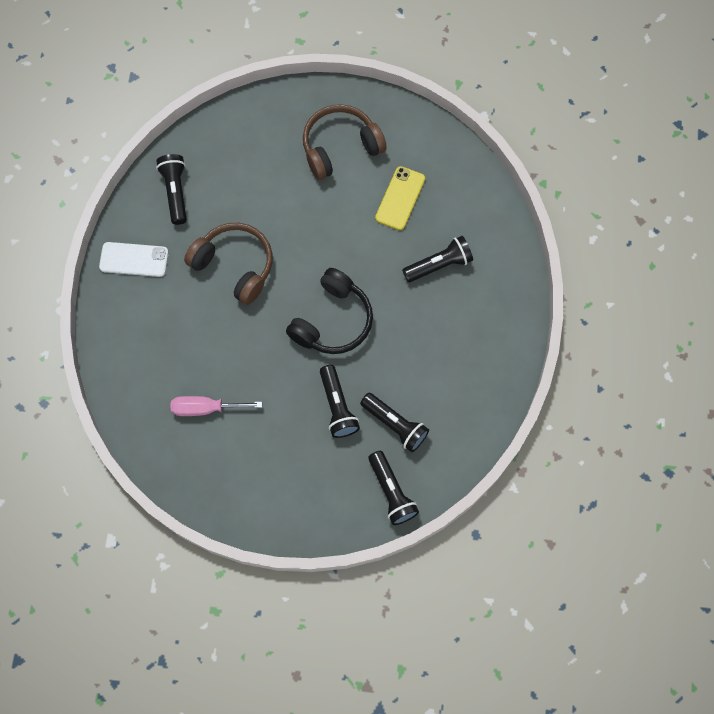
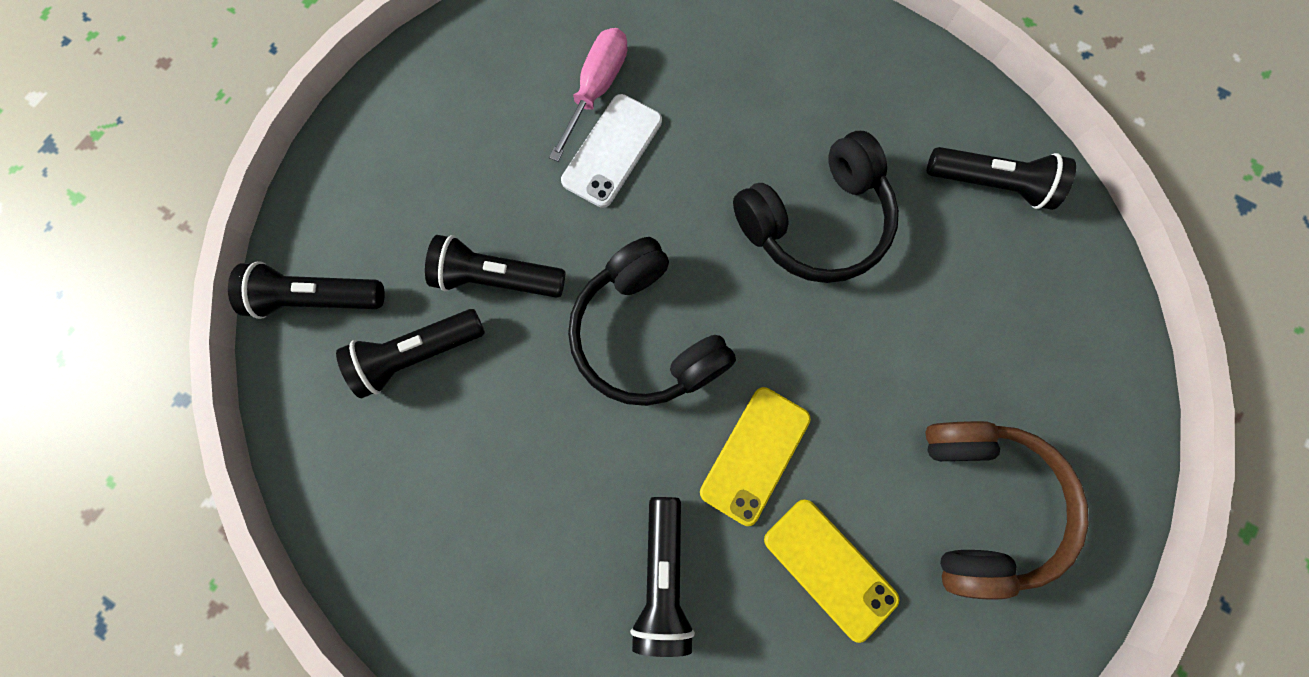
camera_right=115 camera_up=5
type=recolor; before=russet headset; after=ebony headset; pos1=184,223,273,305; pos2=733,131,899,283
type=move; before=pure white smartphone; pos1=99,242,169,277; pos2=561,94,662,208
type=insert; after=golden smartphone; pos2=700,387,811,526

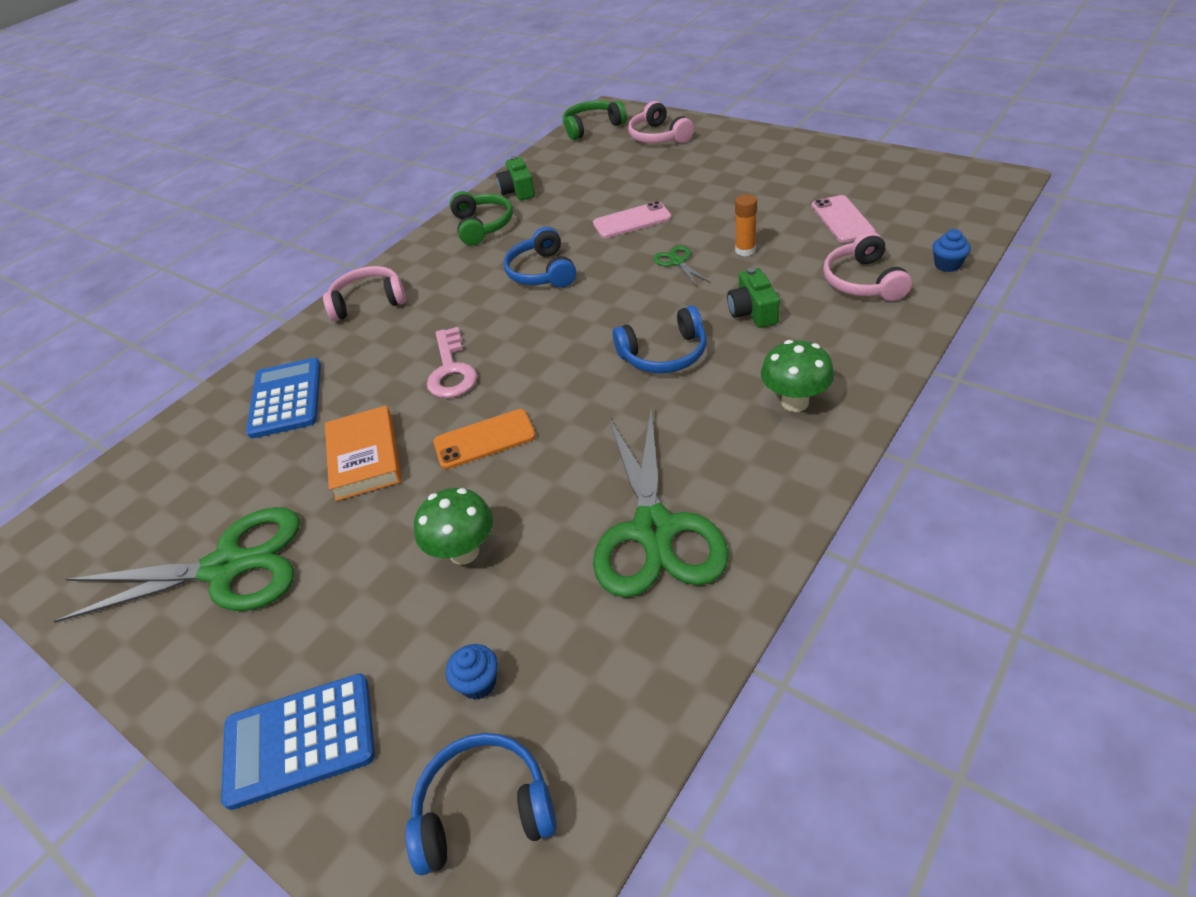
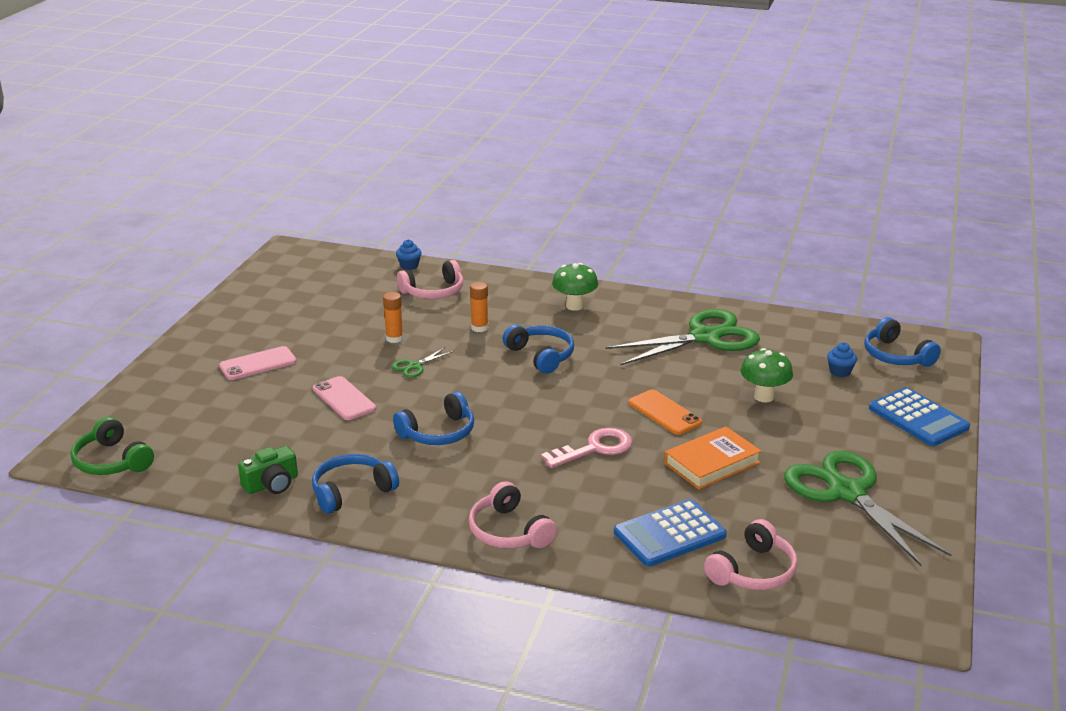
camera_right=-115 camera_up=-15
type=move; before=rose-pink headset; pos1=628,101,694,143; pos2=704,519,798,590
type=recolor; before=leaf-green headset; after=blue headset; pos1=450,191,513,246; pos2=312,454,399,514
type=move; before=rose-pink smartphone; pos1=811,195,876,243; pos2=219,346,297,380
type=replace; before=leaf-green compact camera; after=orange glue; pos1=727,267,780,328; pos2=470,282,488,332

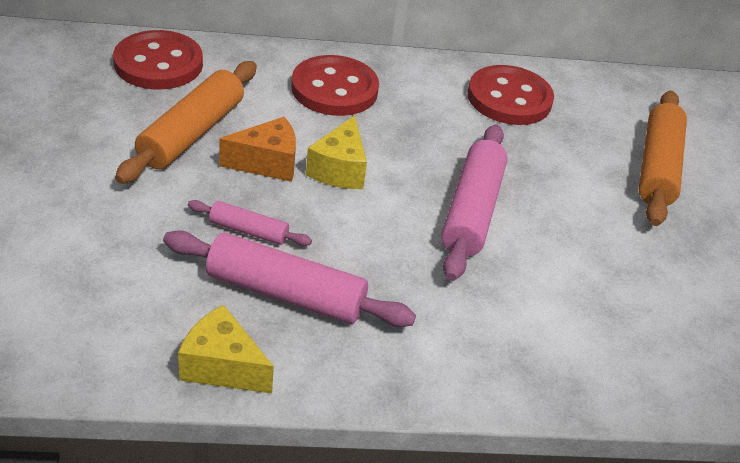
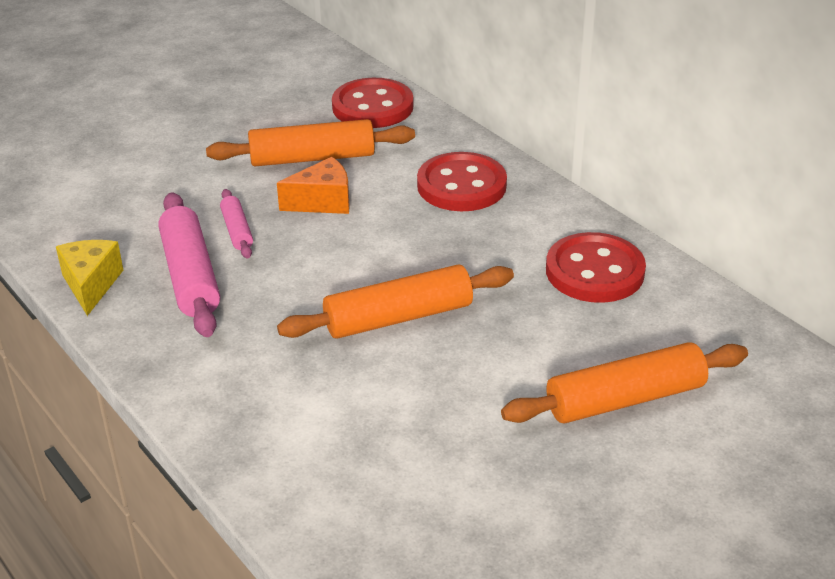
camera_right=60 camera_up=-5
type=delete; before=golden piece of cheese; pos1=306,115,367,189
type=rotate; before=orange piece of cheese; pos1=219,117,296,182; pos2=277,157,350,214; turn=-60
type=recolor; before=rose-pink rolling pin; after=orange rolling pin; pos1=441,124,508,281; pos2=277,265,514,339

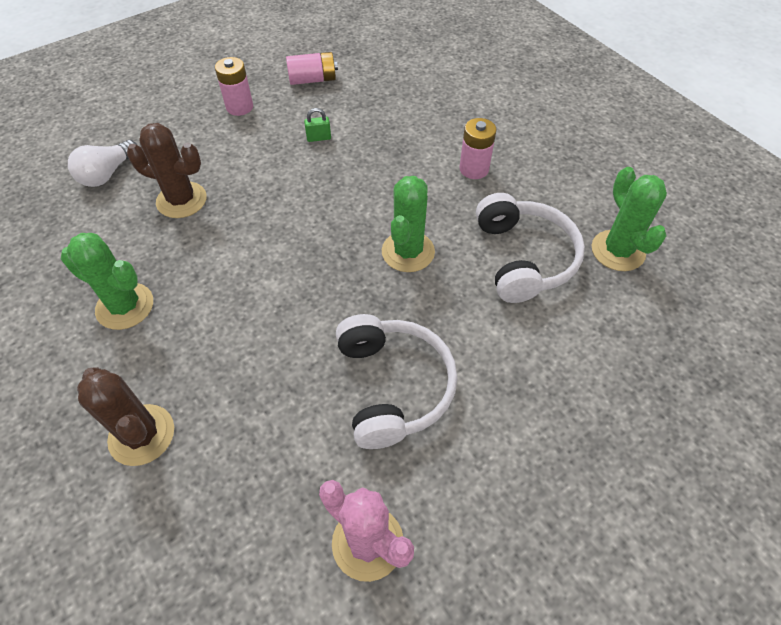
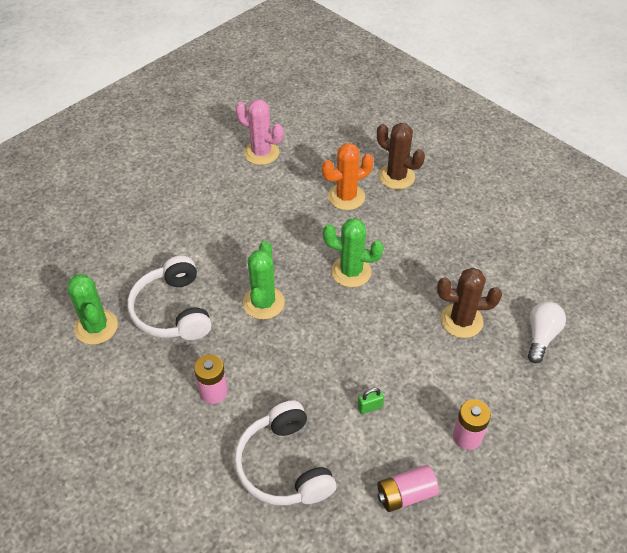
camera_right=170 camera_up=-5
type=move; before=leaf-green prickly plant; pos1=61,233,153,330; pos2=323,218,384,287
type=move; before=pure white headset; pos1=336,314,457,449; pos2=234,400,336,505
type=insert; after=orange prickly plant; pos2=322,143,373,210

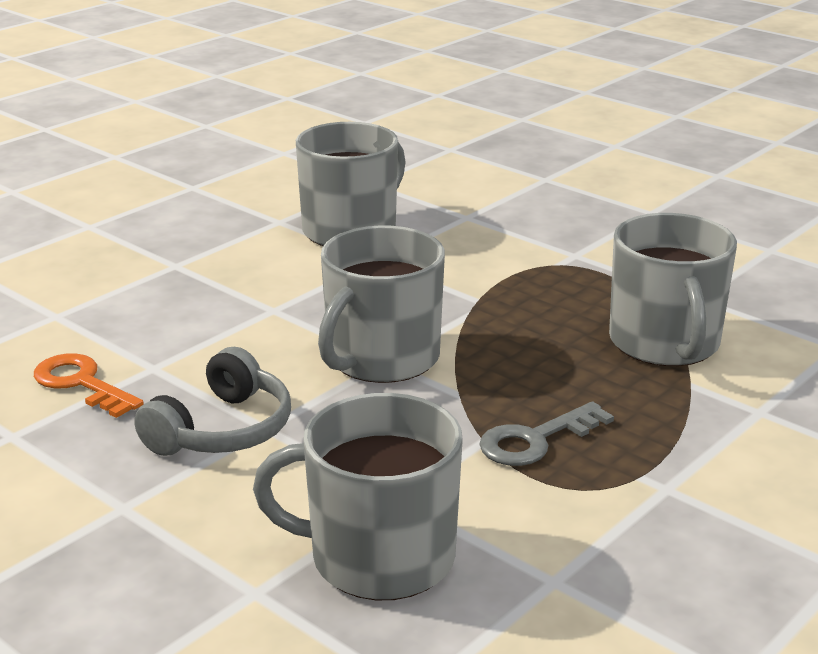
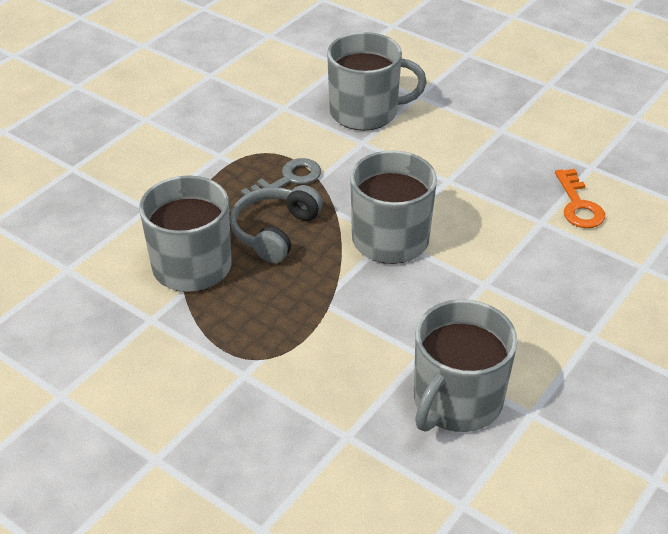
camera_right=175 camera_up=15
type=move; before=grey headset; pos1=134,347,291,456; pos2=230,185,323,263
type=rotate; before=orange door key; pos1=34,353,144,418; pos2=555,169,605,228; turn=45

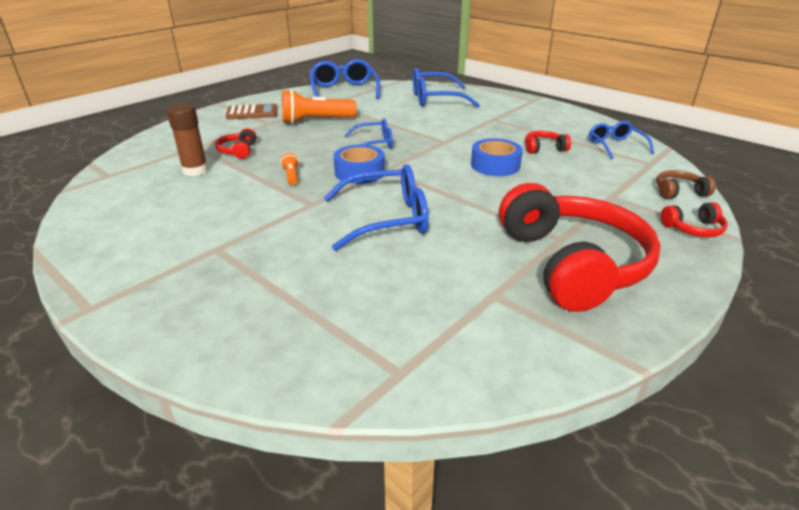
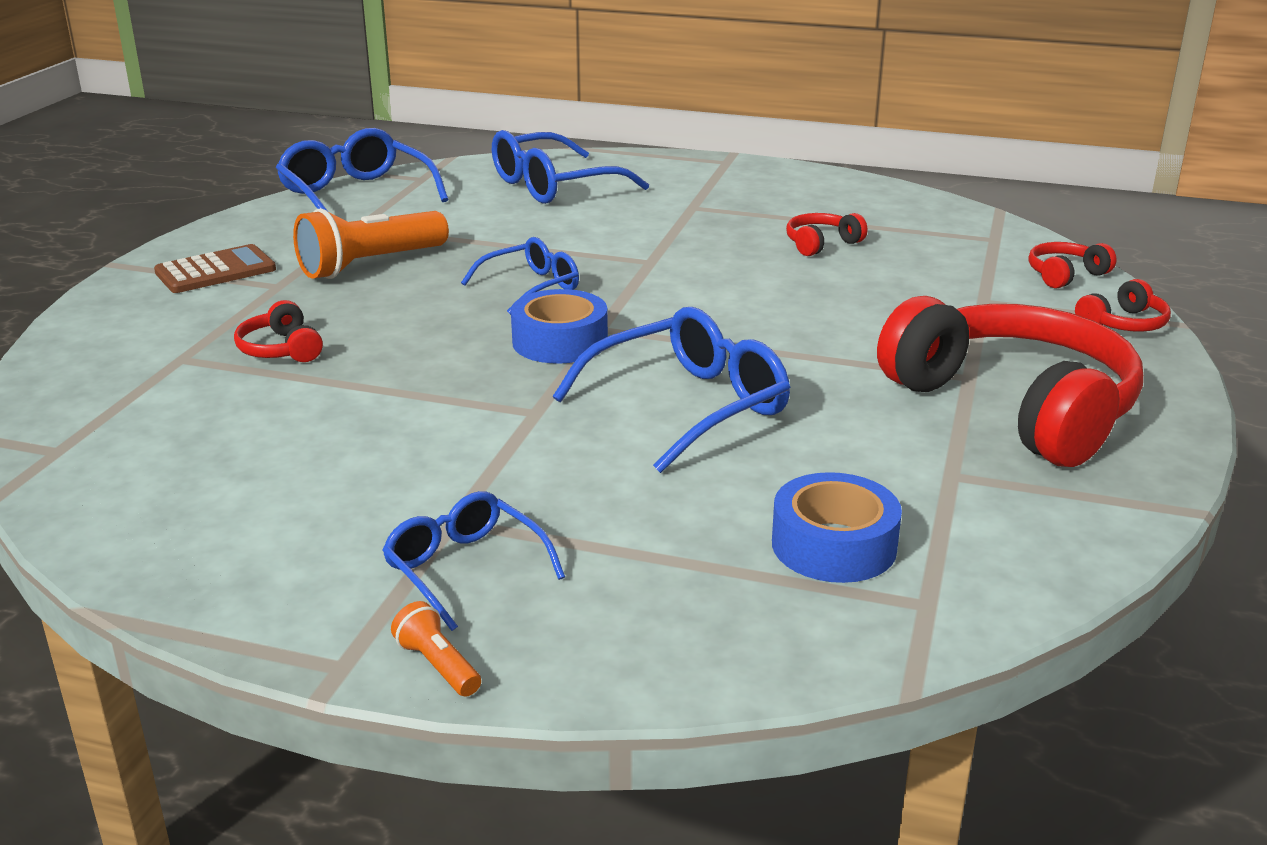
camera_right=-25 camera_up=-5
type=delete; before=russet glue; pos1=167,103,208,176
type=move; before=blue spectacles; pos1=589,121,654,159; pos2=382,491,565,631
type=move; before=blue tape; pos1=471,138,523,176; pos2=772,472,902,583
type=move; before=orange pocket torch; pos1=281,153,299,185; pos2=391,601,481,697
type=recolor; before=russet headset; after=red headset; pos1=656,170,716,199; pos2=1028,242,1117,288

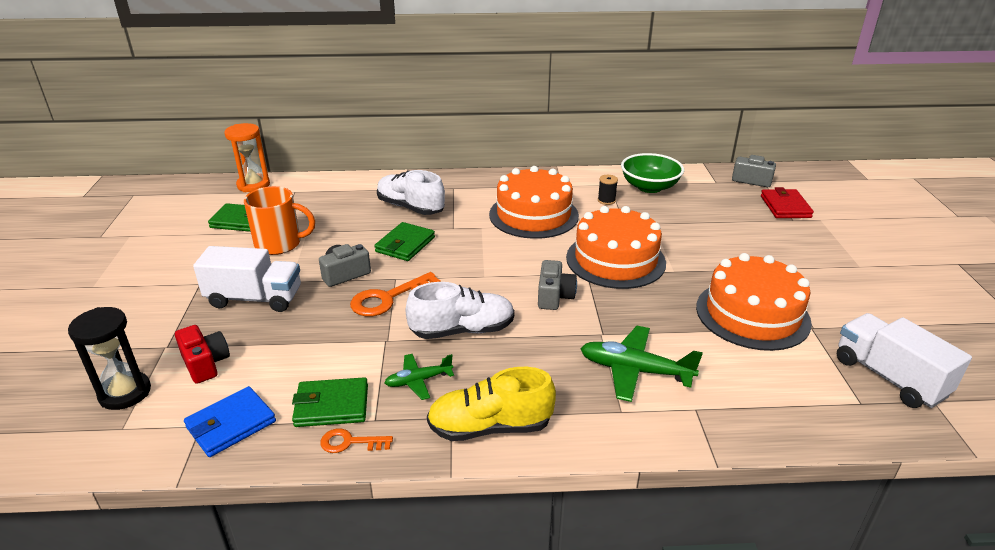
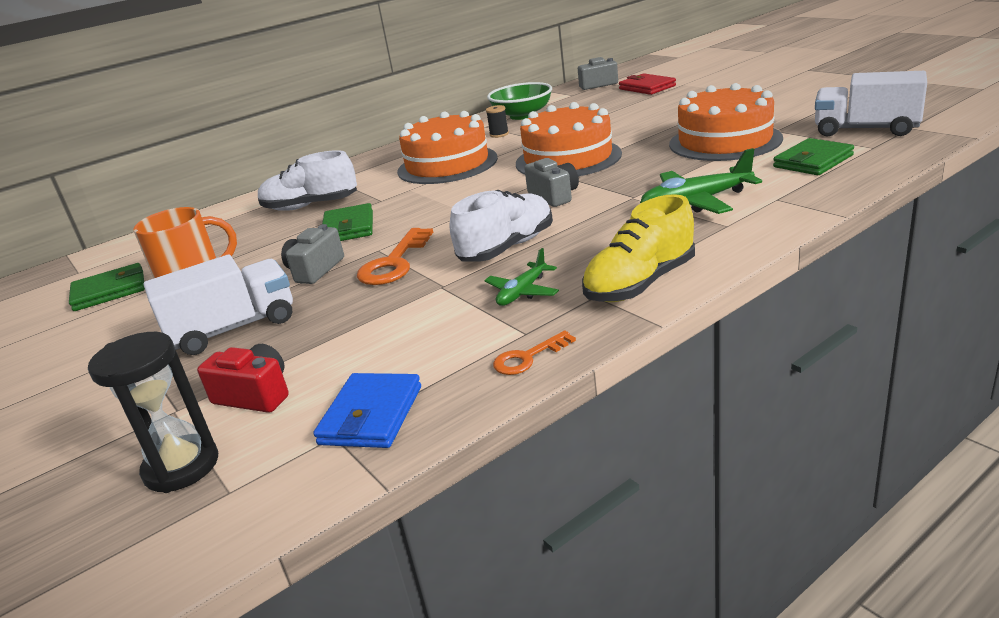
camera_right=-30 camera_up=-5
type=delete; before=orange sand timer; pos1=224,123,270,192
type=move; before=leaf-green billfold; pos1=292,377,368,427; pos2=773,138,854,175

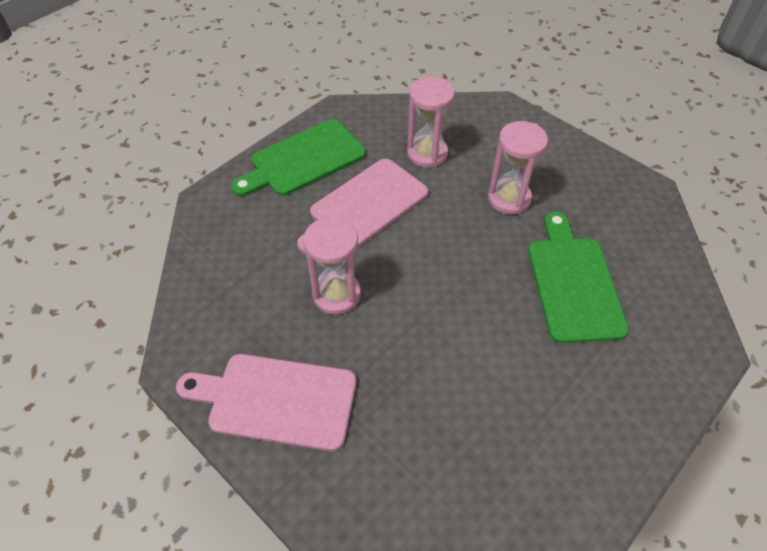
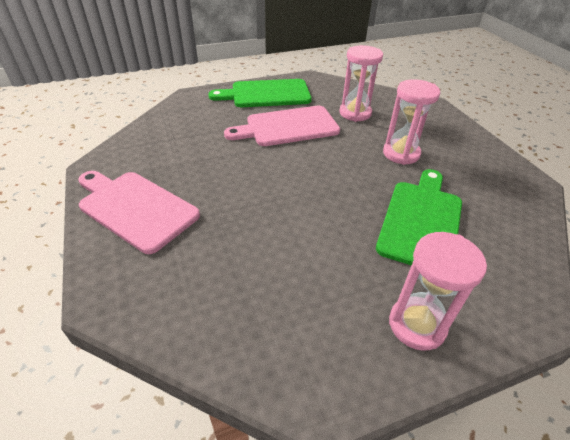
camera_right=25 camera_up=-10
type=move; before=rose-pink sand timer; pos1=303,216,361,314; pos2=389,232,487,351

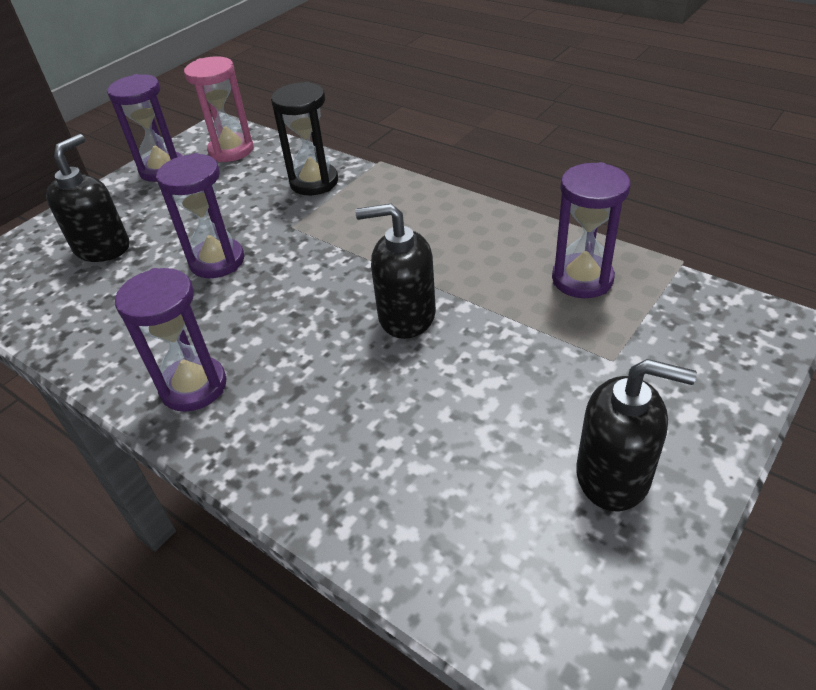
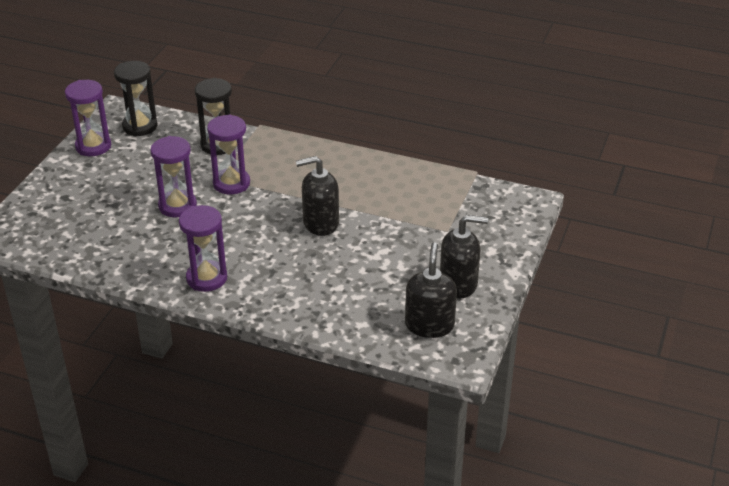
camera_right=-20 camera_up=-5
type=recolor; before=rose-pink sand timer; after=ebony sand timer; pos1=184,56,254,162; pos2=114,61,158,136
type=move; before=ebony soap pump; pos1=46,134,129,262; pos2=405,242,457,338
type=move; before=violet sand timer; pos1=552,162,631,298; pos2=207,114,250,195

